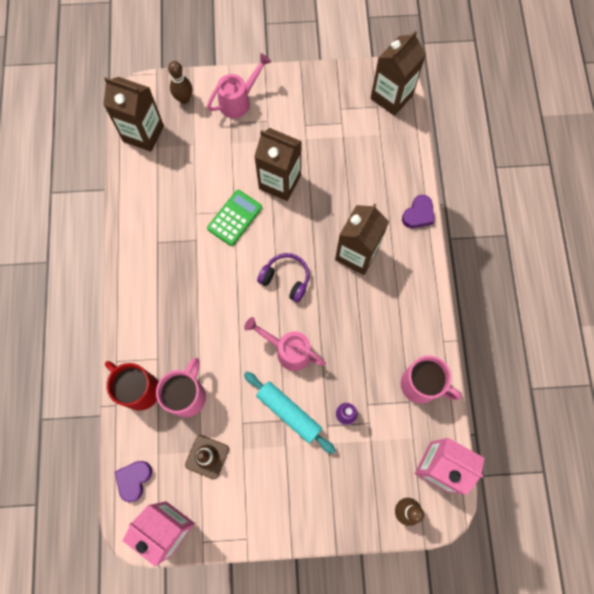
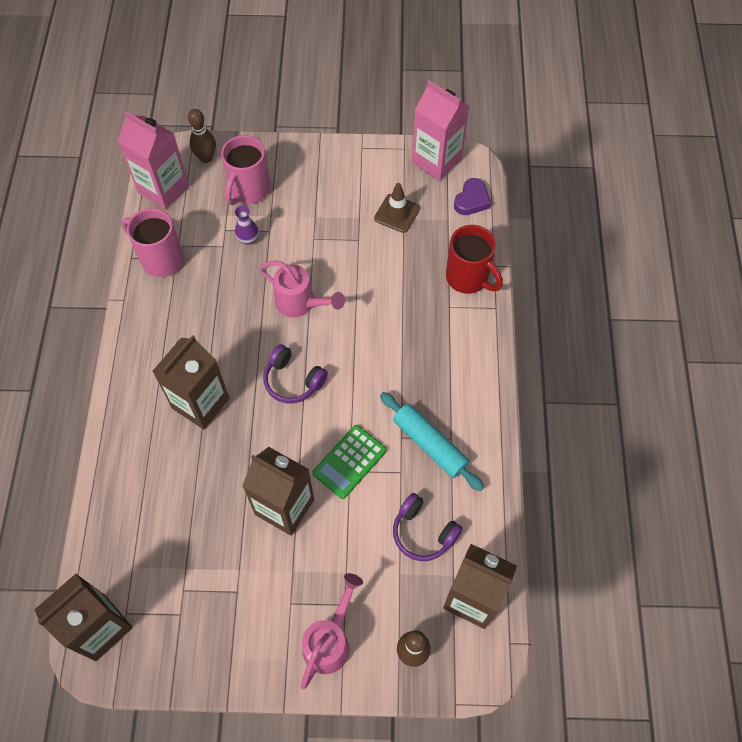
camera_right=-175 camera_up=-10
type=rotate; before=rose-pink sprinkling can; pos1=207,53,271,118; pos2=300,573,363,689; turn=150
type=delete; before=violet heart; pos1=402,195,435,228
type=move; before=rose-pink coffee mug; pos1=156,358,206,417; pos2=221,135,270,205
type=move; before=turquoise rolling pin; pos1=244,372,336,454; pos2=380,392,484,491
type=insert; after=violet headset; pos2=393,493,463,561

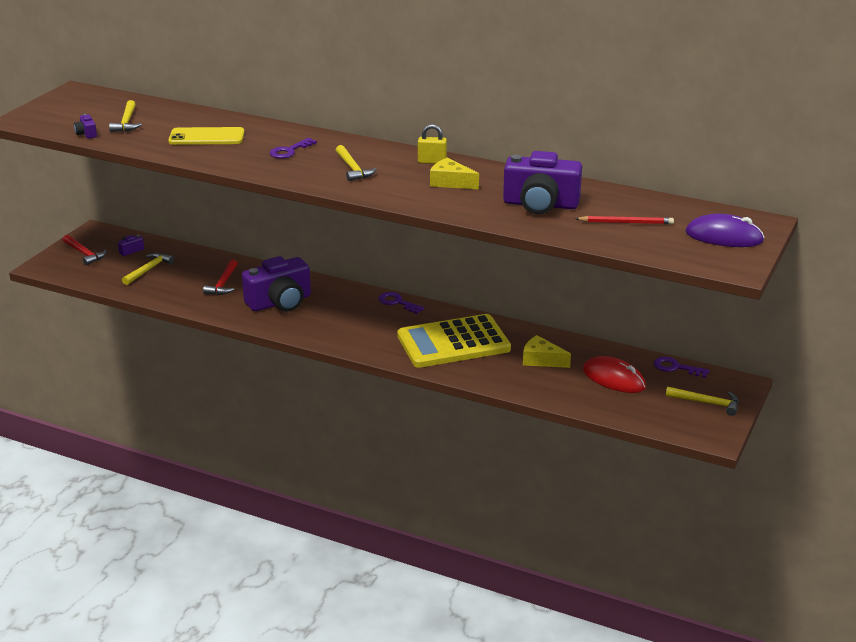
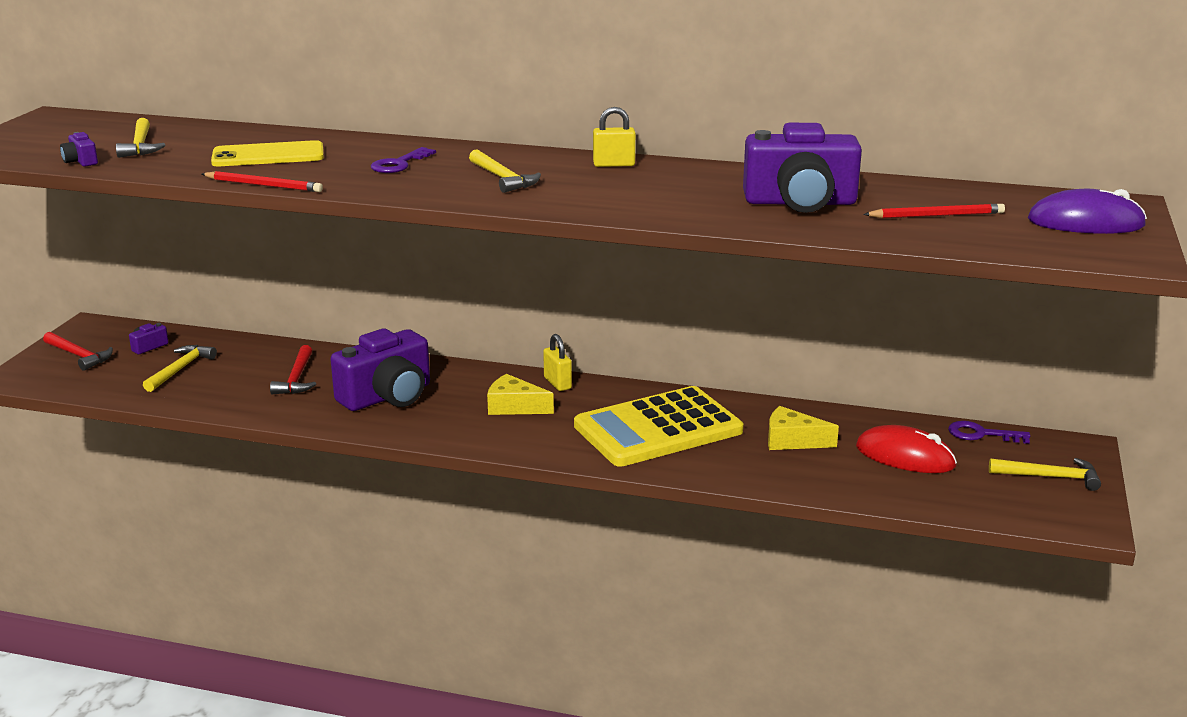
camera_right=-10 camera_up=-5
type=move; before=golden piece of cheese; pos1=430,157,479,189; pos2=487,374,554,415
type=replace; before=violet door key; after=golden small lock; pos1=378,292,424,314; pos2=543,334,572,391
type=insert; after=red wooden pencil; pos2=202,171,323,192

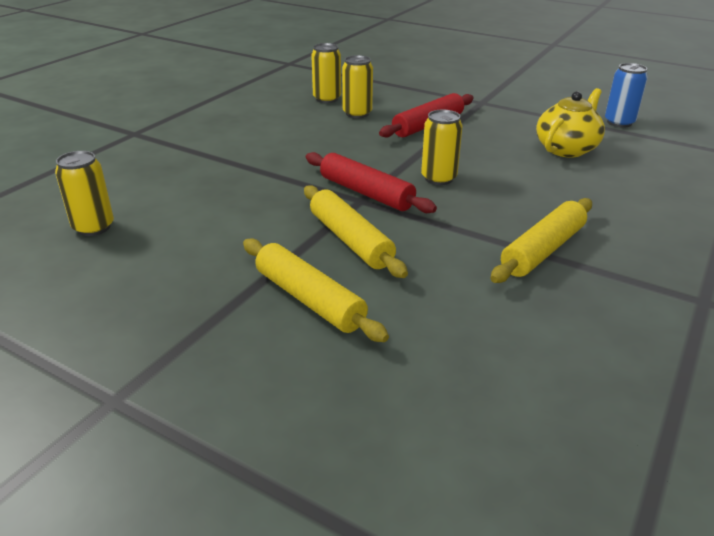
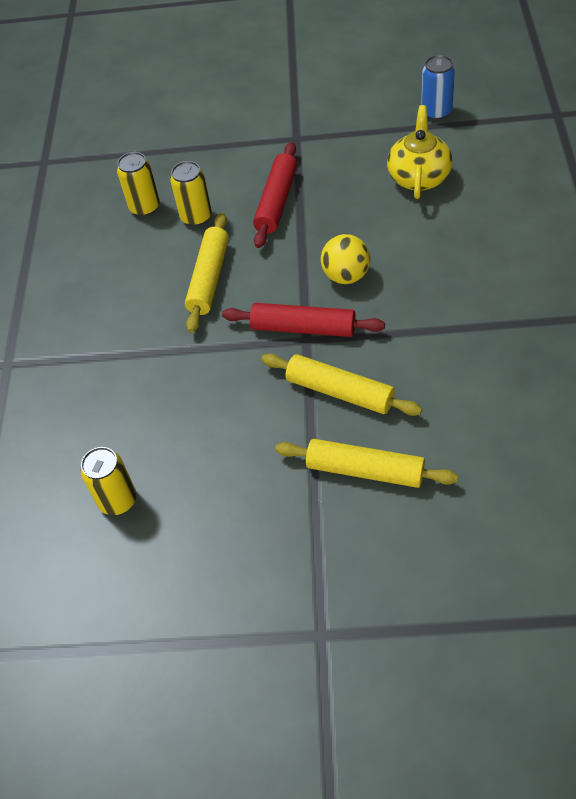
camera_right=-25 camera_up=20
type=replace; before=golden soda can; after=golden play ball; pos1=421,110,463,185; pos2=321,234,370,284
type=move; before=golden rolling pin; pos1=490,198,592,283; pos2=185,213,229,333

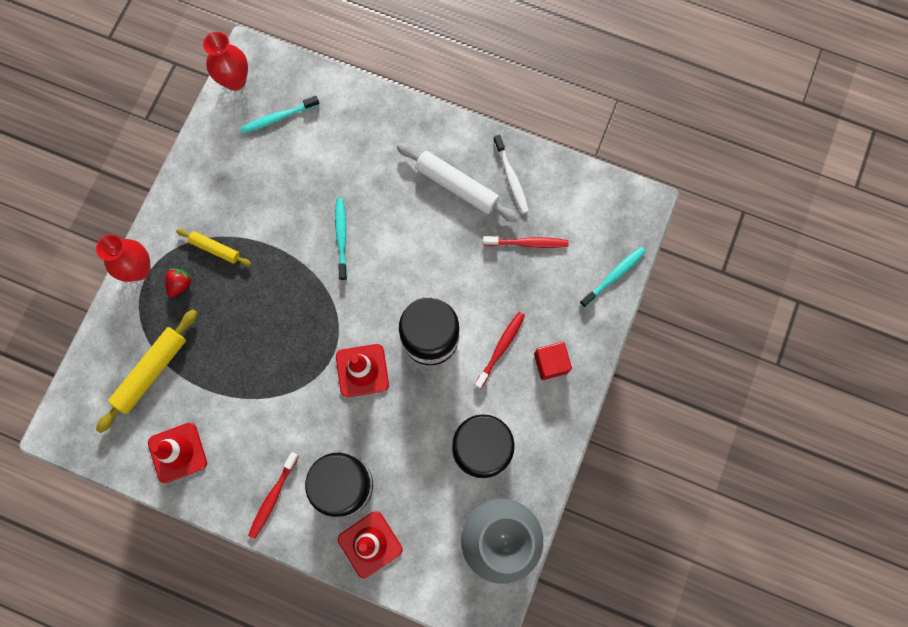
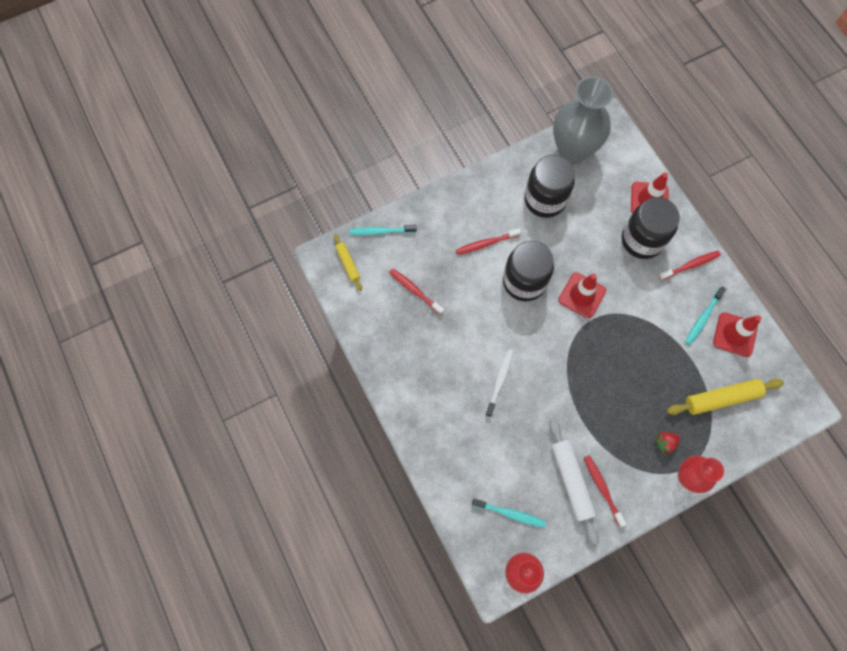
camera_right=-140 camera_up=-5
type=move; before=pure white dental brush; pos1=493,135,529,214; pos2=485,349,513,417
type=move; before=pure white rolling pin; pos1=397,143,518,222; pos2=550,419,599,544
type=move; before=turquoise dental brush; pos1=335,198,347,280; pos2=685,287,726,345
type=move; before=golden rolling pin; pos1=176,229,252,266; pos2=334,234,362,291
type=delete; before=red cube; pos1=534,342,572,380
type=insert; after=red dental brush; pos2=584,455,626,527

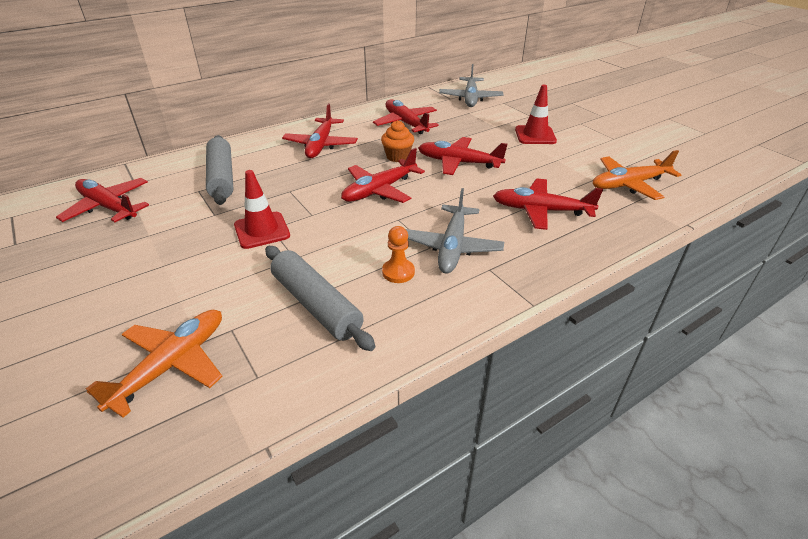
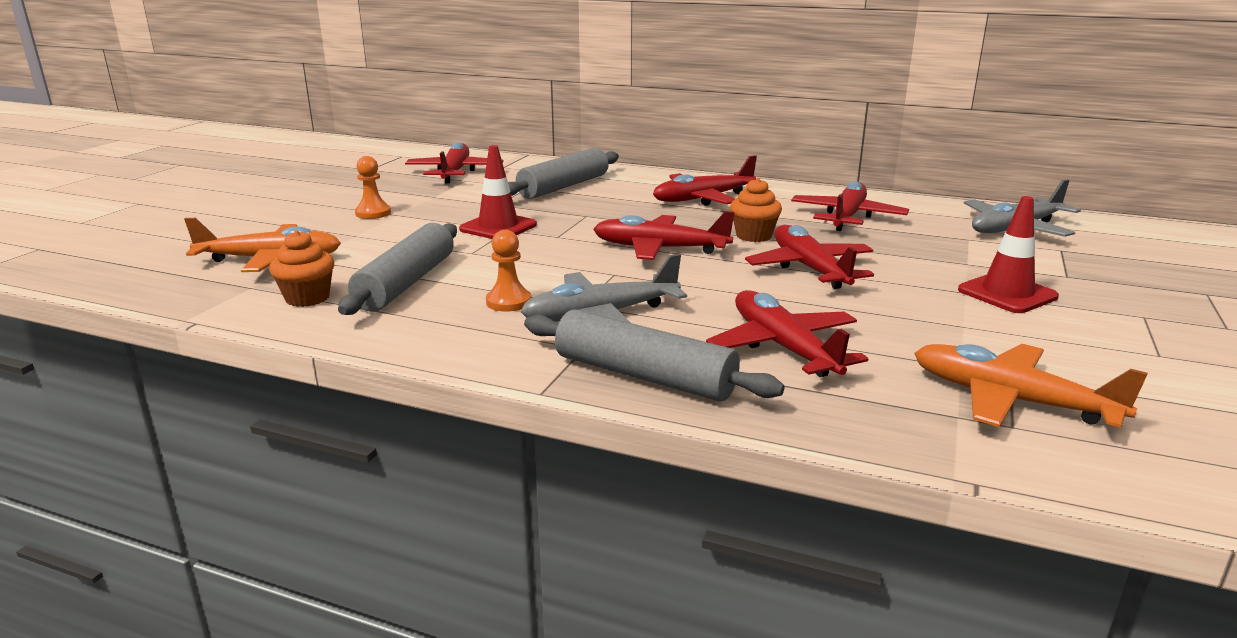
camera_right=55 camera_up=-15
type=insert; after=orange pawn; pos2=355,156,391,219
type=insert; after=orange fairy cake; pos2=269,230,334,307
type=insert; after=grey rolling pin; pos2=524,309,785,402

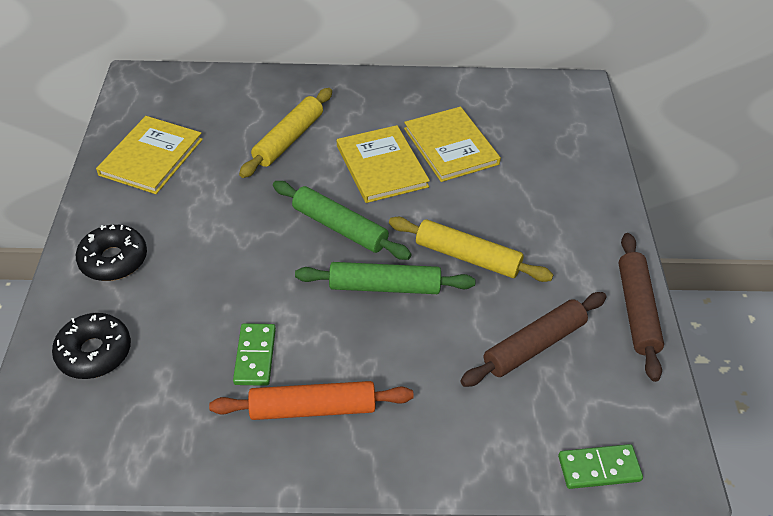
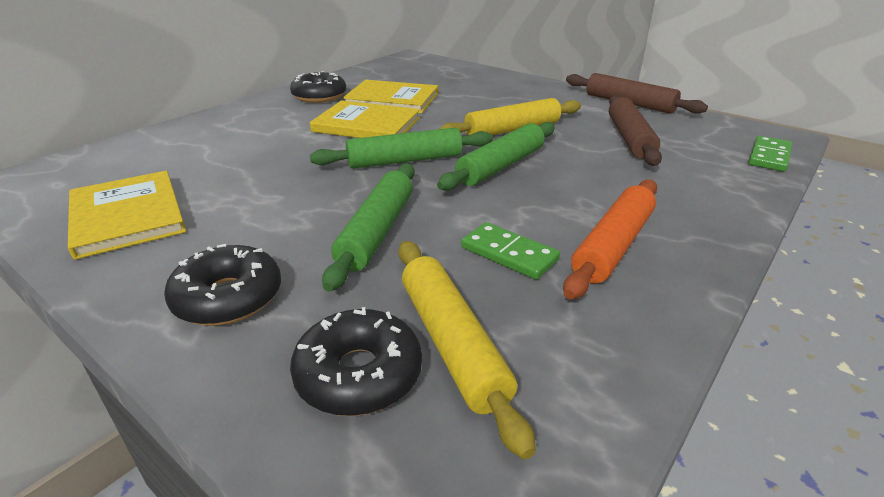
camera_right=-50 camera_up=-15
type=move; before=golden rolling pin; pos1=239,88,332,178; pos2=398,241,536,459
type=insert; after=ebony donut; pos2=290,71,346,103
type=insert; after=leaf-green rolling pin; pos2=322,163,415,291

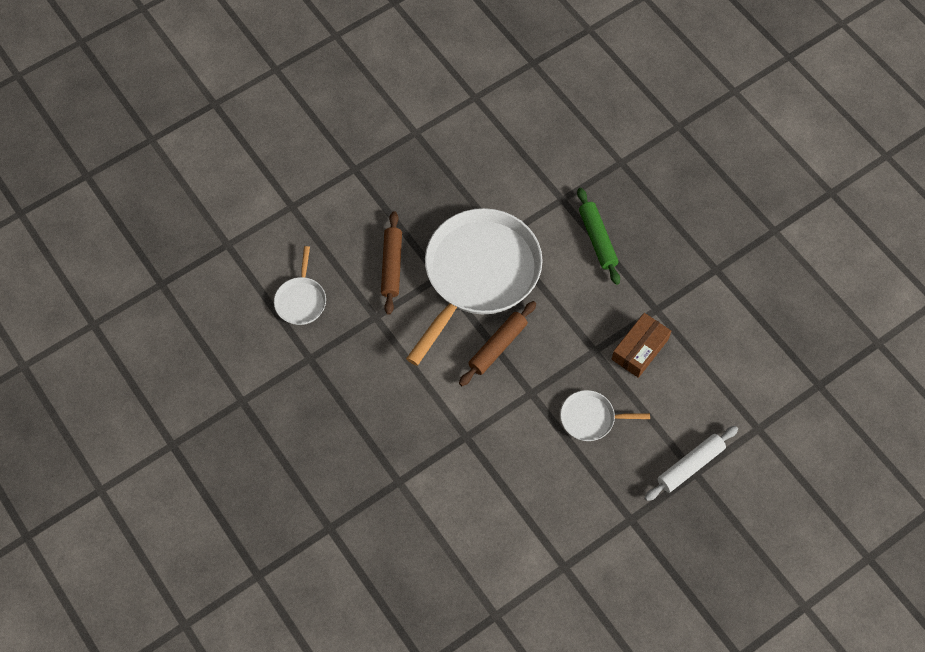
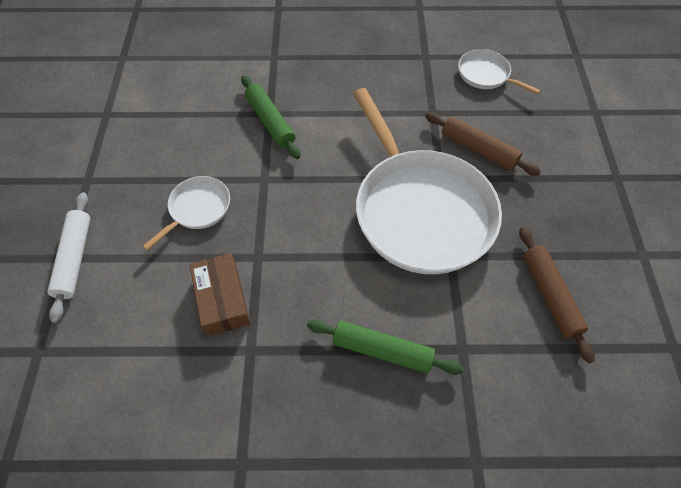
camera_right=125 camera_up=-5
type=move; before=russet rolling pin; pos1=459,301,536,386; pos2=519,227,595,363
type=insert; after=leaf-green rolling pin; pos2=241,75,300,159

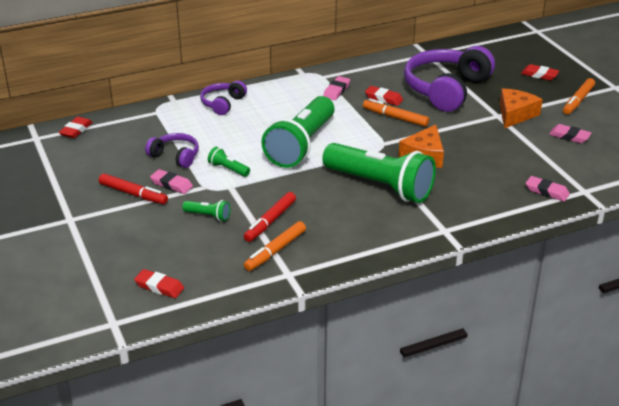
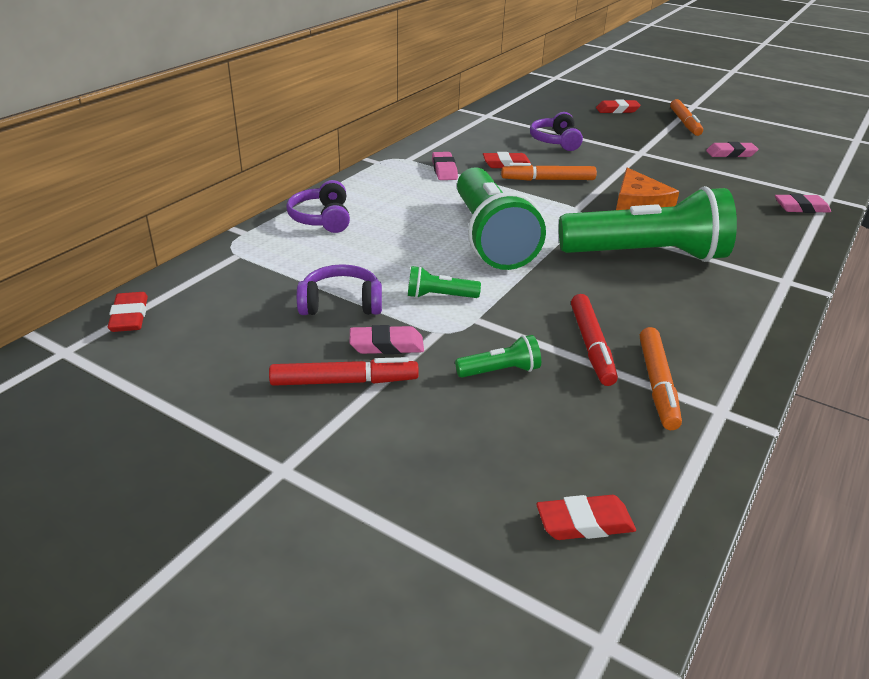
camera_right=-35 camera_up=0
type=resize; before=violet headset; pos1=404,46,495,112; pos2=530,112,583,151; scale=0.5
type=delete; before=orange piece of cheese; pos1=500,88,543,129

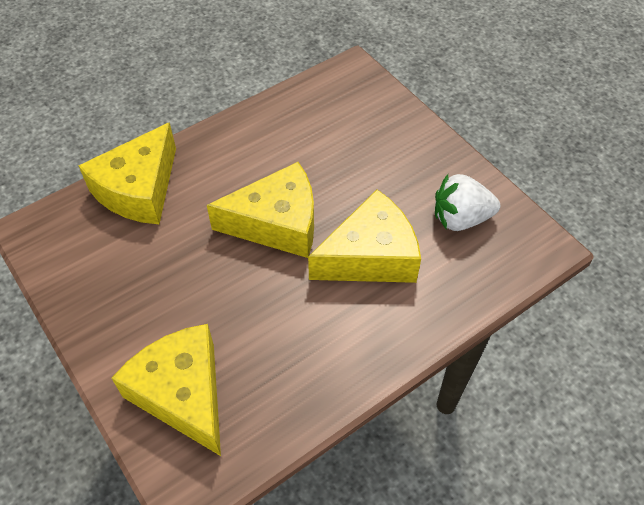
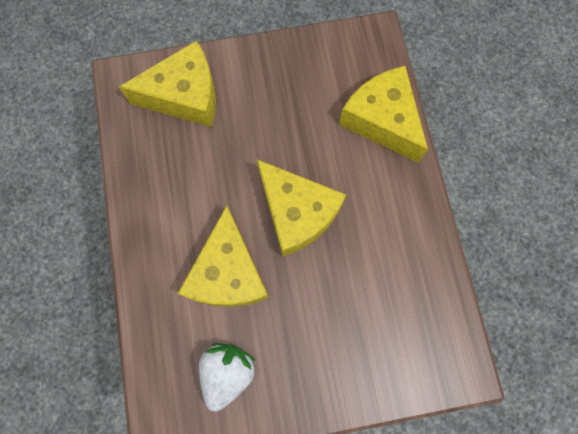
camera_right=115 camera_up=20
type=rotate; before=golden piece of cheese; pos1=207,162,314,258; pos2=257,159,346,257; turn=-60

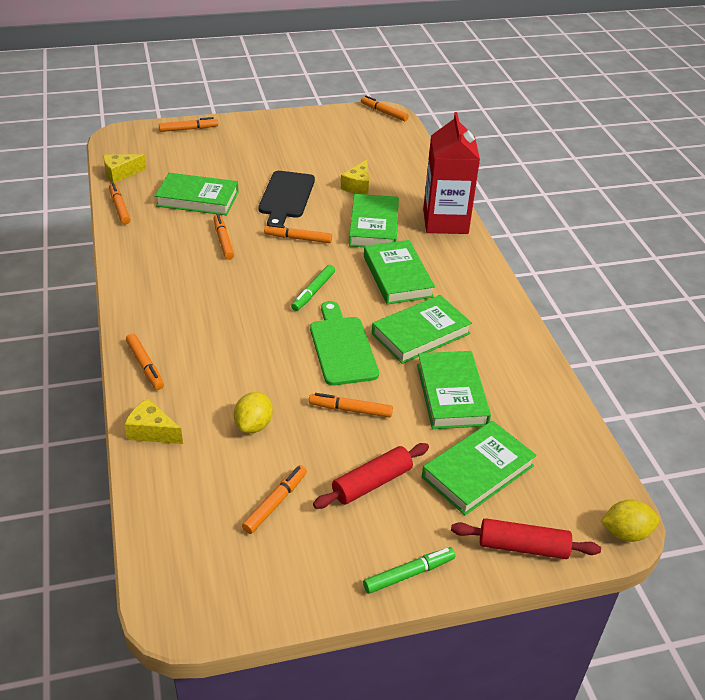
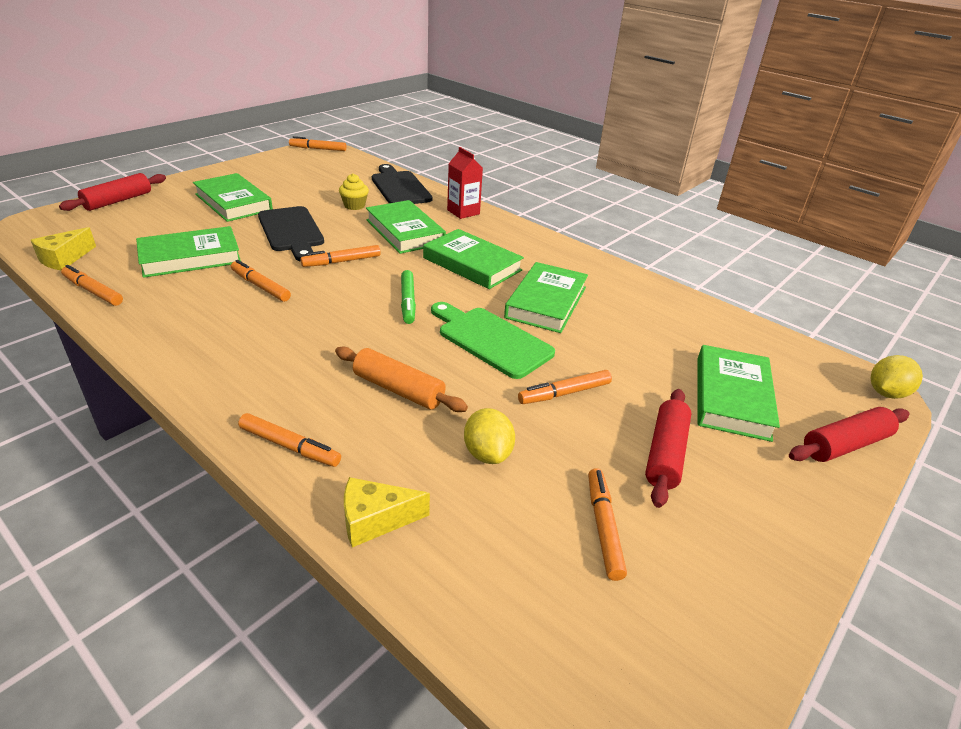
camera_right=-35 camera_up=-5
type=resize; before=red carton; pos1=423,112,480,234; pos2=447,147,483,219; scale=0.55
type=replace; before=orange felt pen; after=red rolling pin; pos1=159,117,218,132; pos2=59,173,166,211
type=replace; before=golden piece of cheese; after=golden fairy cake; pos1=341,160,369,195; pos2=339,173,369,210
type=move; before=leaf-green book; pos1=417,351,491,429; pos2=193,173,273,222
type=delete; before=leaf-green felt pen; pos1=363,547,455,594
type=insert; after=ebony chopping board; pos2=372,164,432,204
type=insert; after=orange rolling pin; pos2=335,346,468,412

